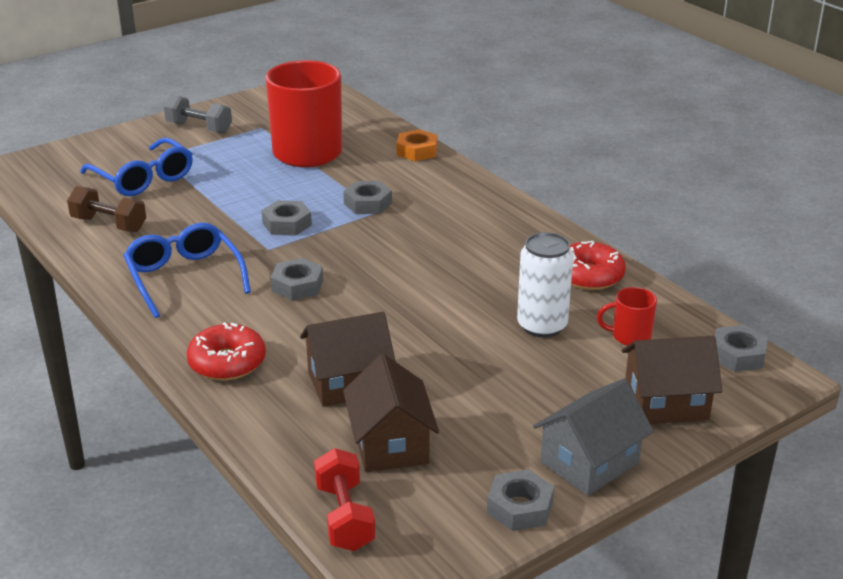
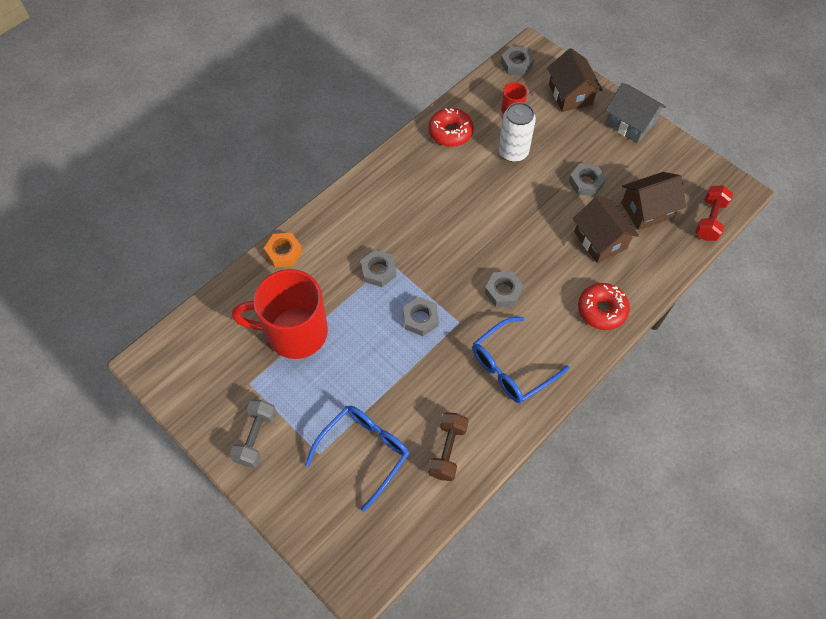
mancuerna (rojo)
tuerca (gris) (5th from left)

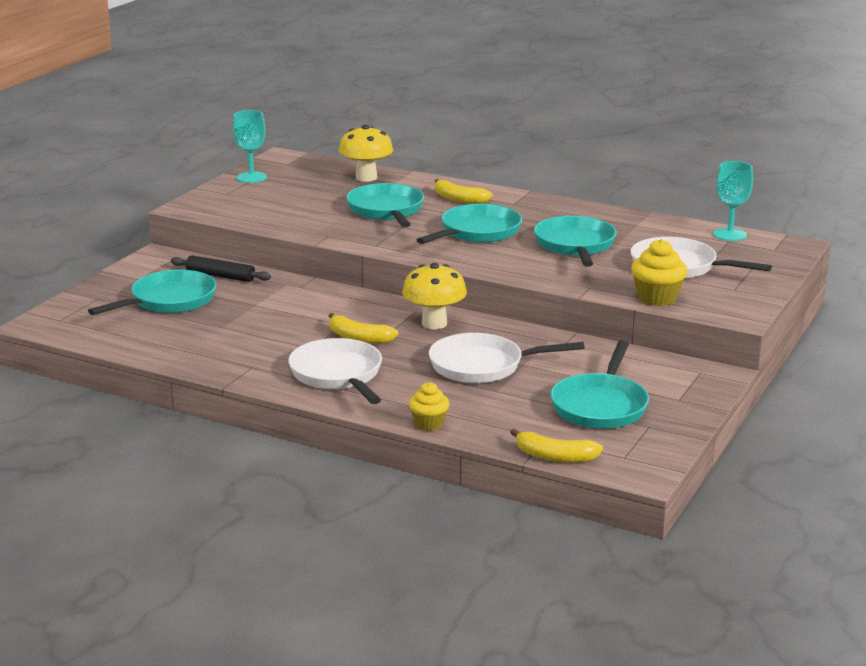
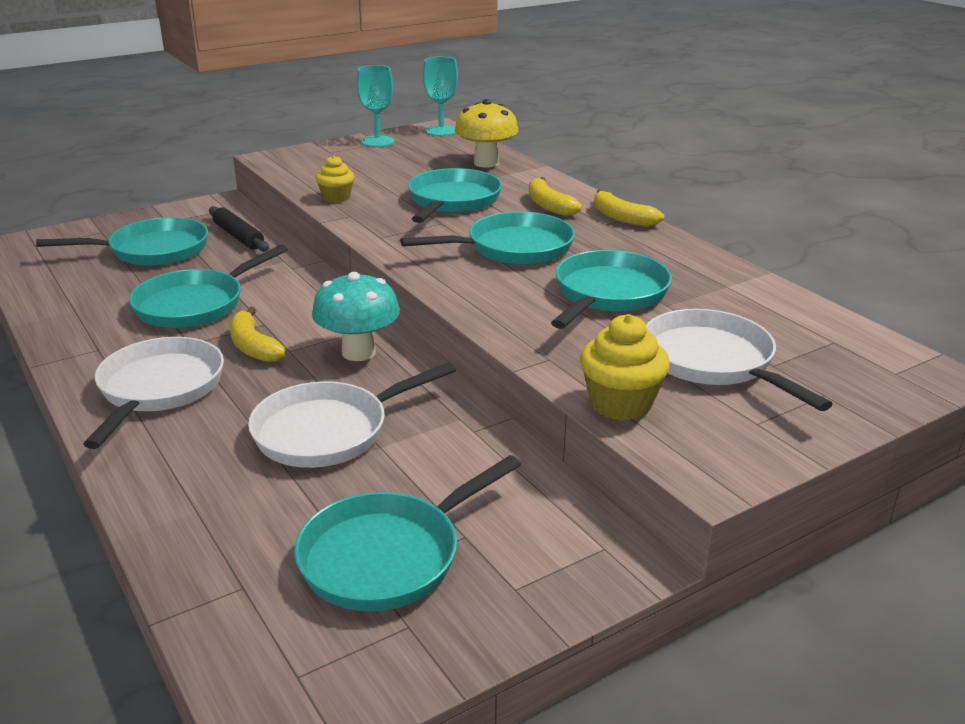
seta (turquesa)
magdalena (amarillo) (1st from left)
sartén (blanco) (2nd from left)
plátano (amarillo) (3rd from left)
copa (turquesa) (2nd from left)
sartén (turquesa) (2nd from left)

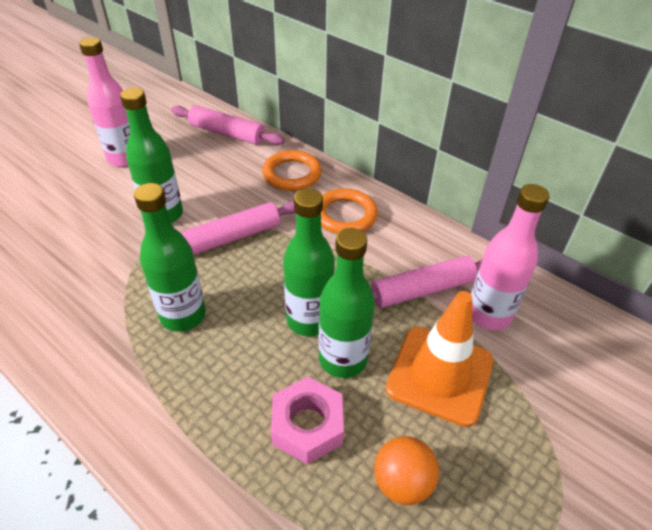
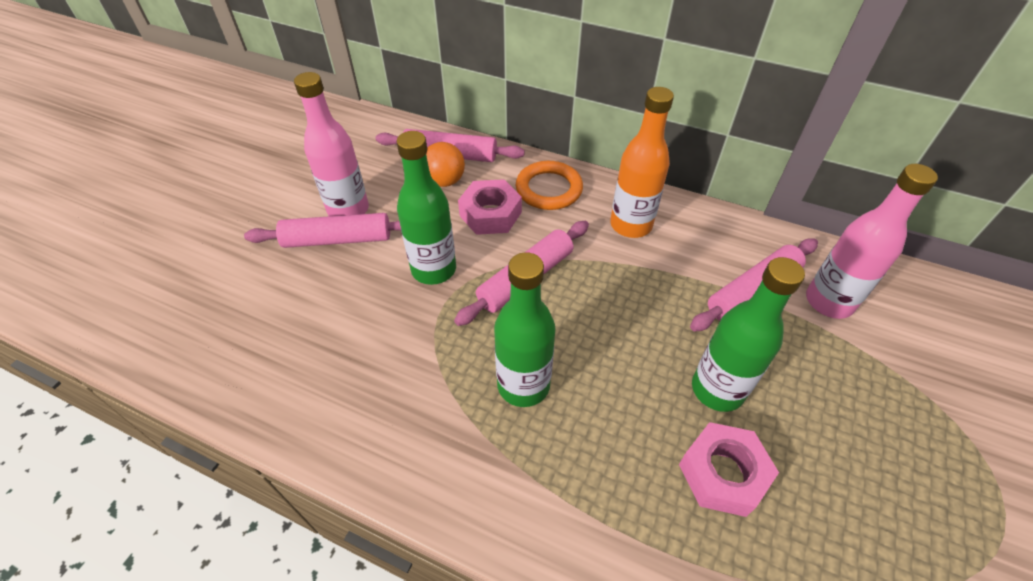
botella (verde) (3rd from left in the first image)
botella (naranja)
pelota (naranja)
cono de tráfico (naranja)
rodillo (rosa) (1st from left)
tuerca (rosa) (1st from left)

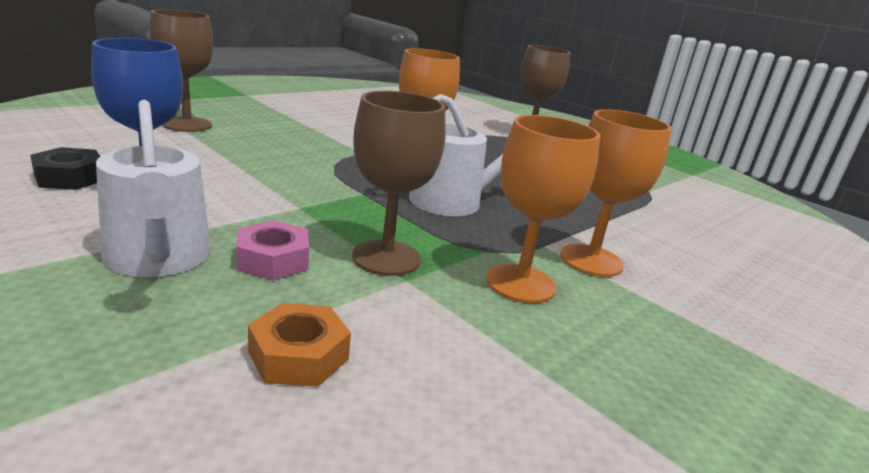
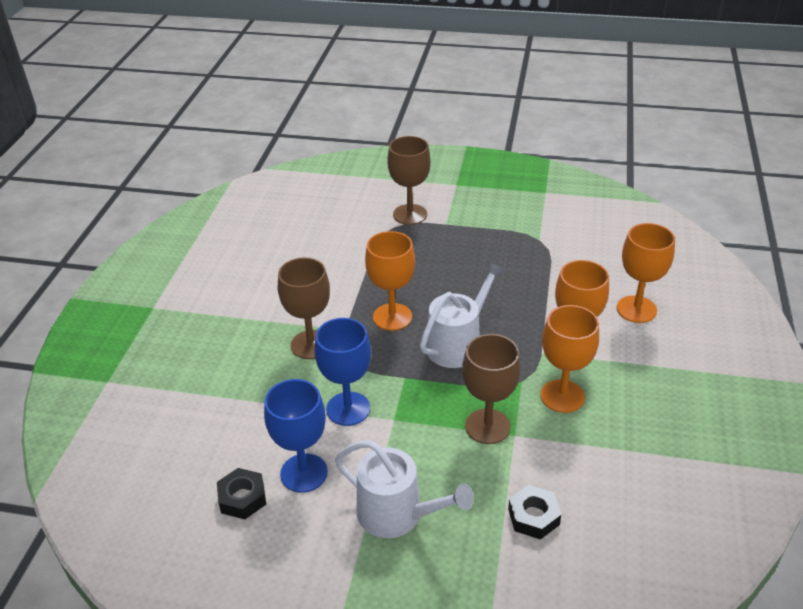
copa (marrón) (1st from left)
tuerca (rosa)
tuerca (negro) (2nd from left)
copa (azul) (2nd from left)
copa (naranja) (4th from left)

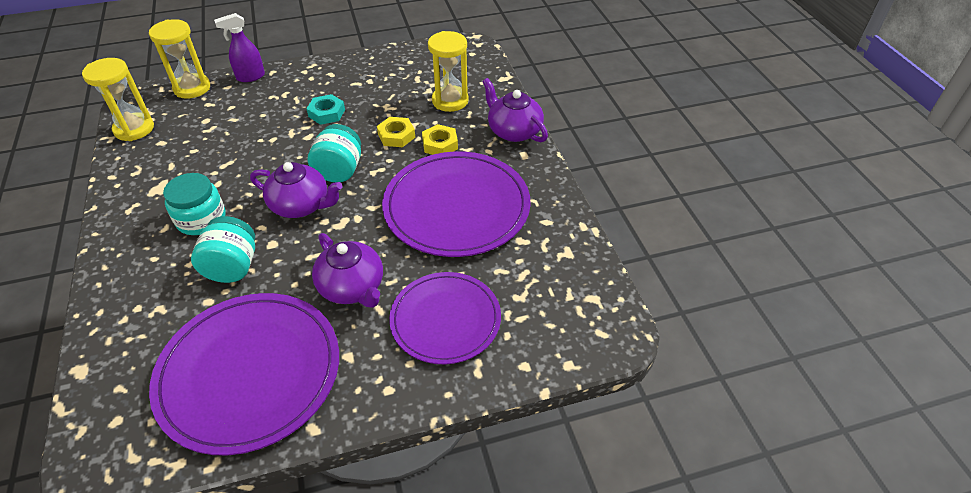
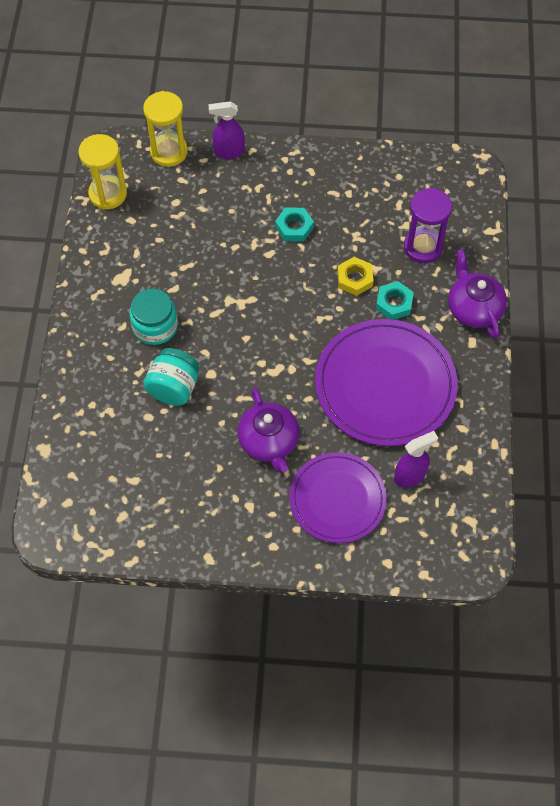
plato (morado) (1st from left in the first image)
tetera (morado) (1st from left in the first image)
tarro (turquesa) (3rd from left in the first image)
tuerca (turquesa) (2nd from left)
reloj de arena (morado)
pulverizador (morado) (2nd from left)

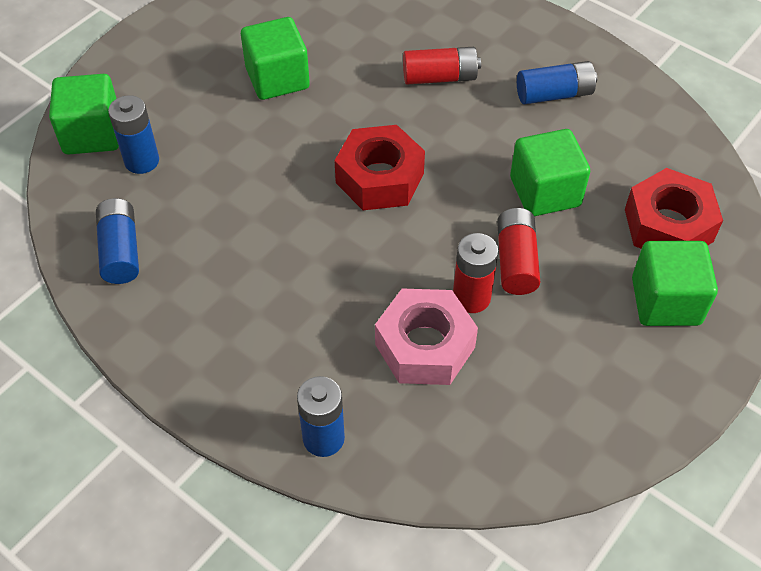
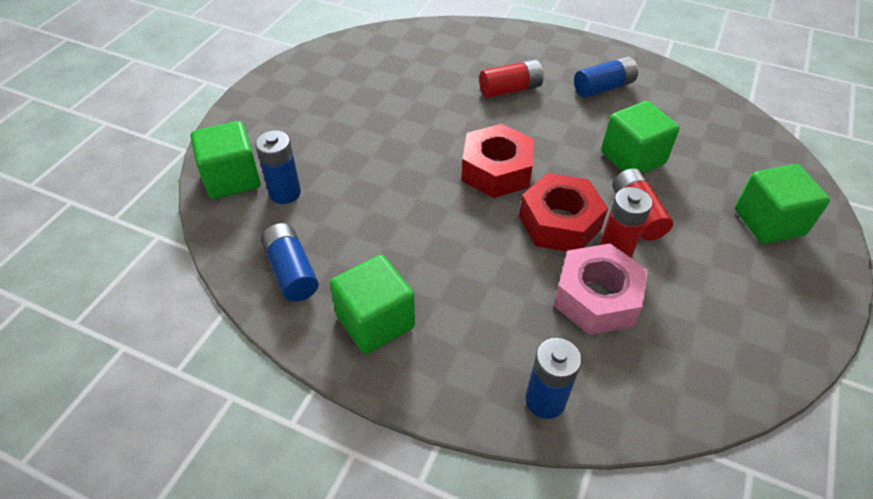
cubo (verde) (2nd from left)
tuerca (rojo) (2nd from left)

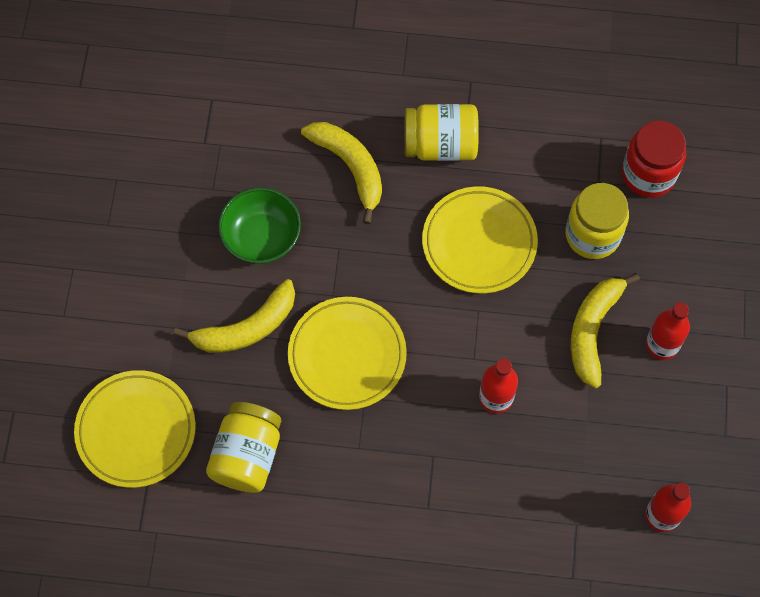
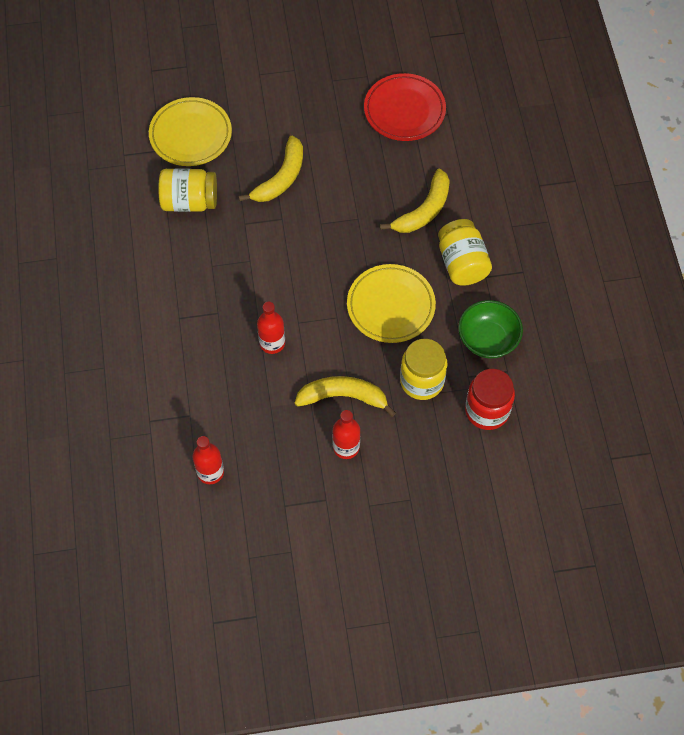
plátano (amarillo) (1st from left)
cuenco (verde)
plato (amarillo) (2nd from left in the first image)
plato (rojo)

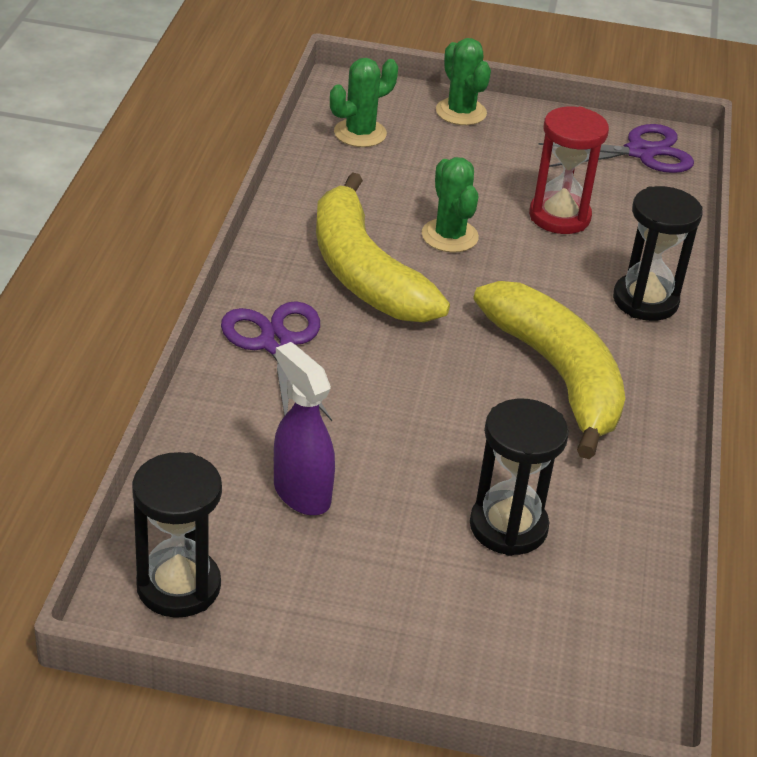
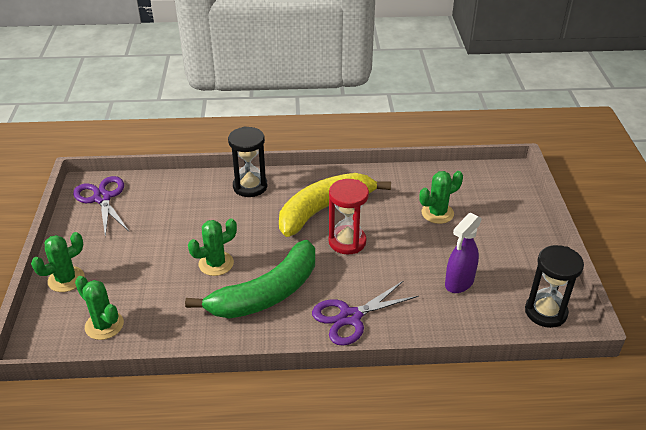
plátano (verde)
cactus (verde) (4th from left)
reloj de arena (rojo)

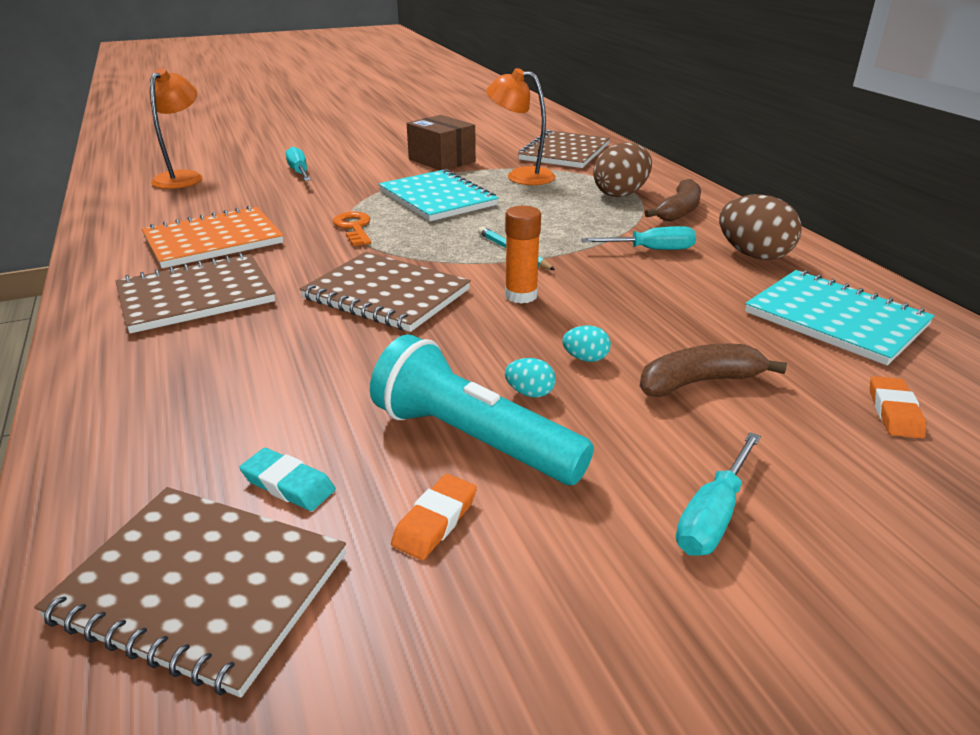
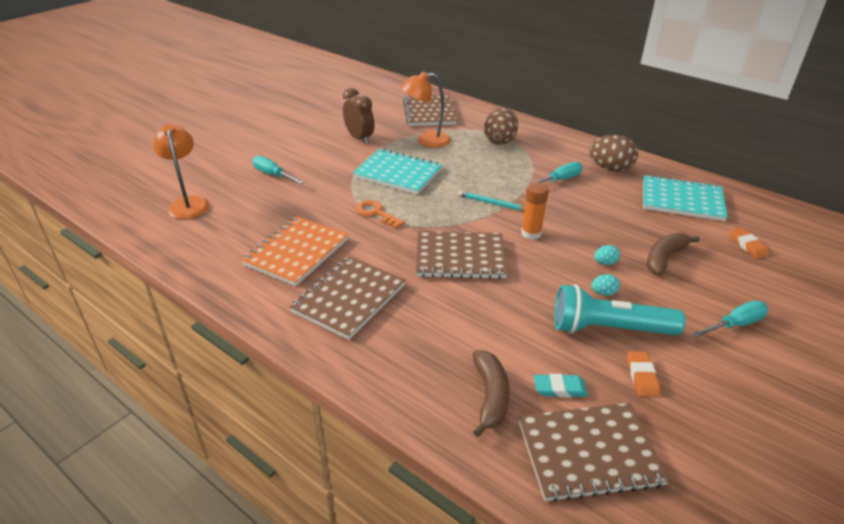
despertador (marrón)
plátano (marrón) (1st from left)
destornillador (turquesa) (3rd from left)

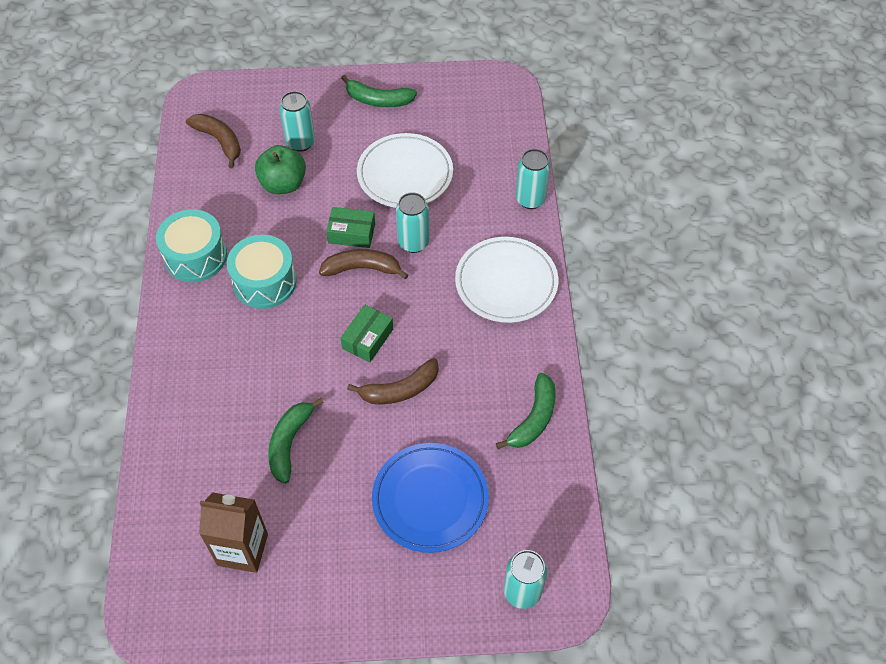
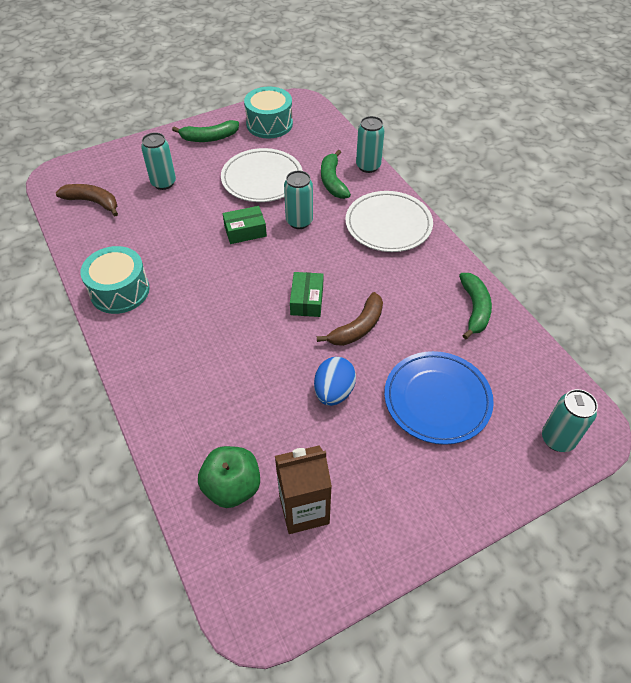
tambor (turquesa) (2nd from left)
manzana (verde)
plátano (verde) (2nd from left)
plátano (marrón) (2nd from left in the first image)
huevo (azul)

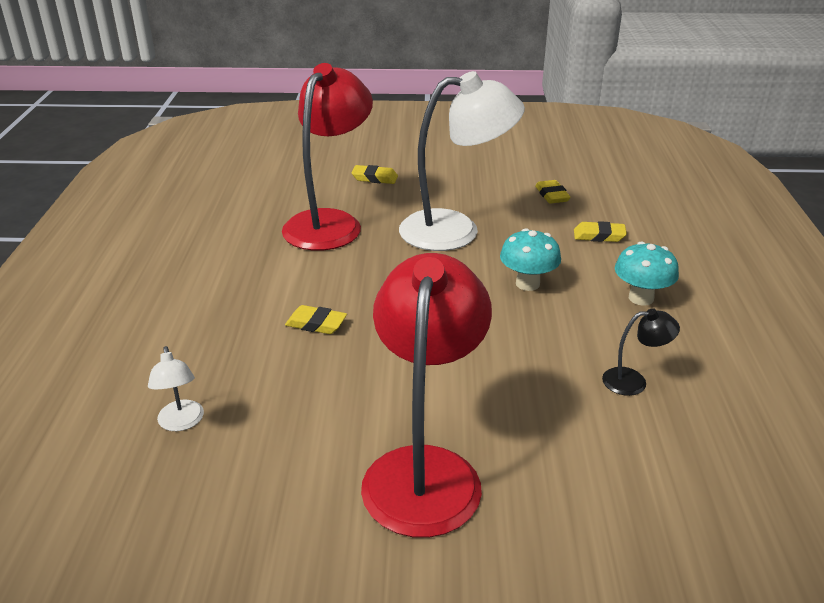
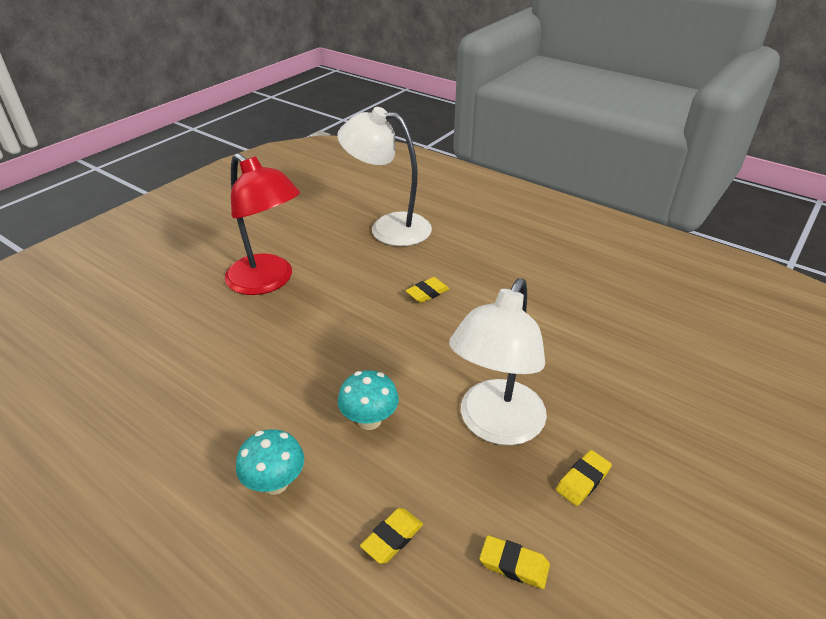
lámpara (blanco) (1st from left)
lámpara (rojo) (1st from left in the first image)
goma de borrar (amarillo) (4th from left)
lámpara (negro)

